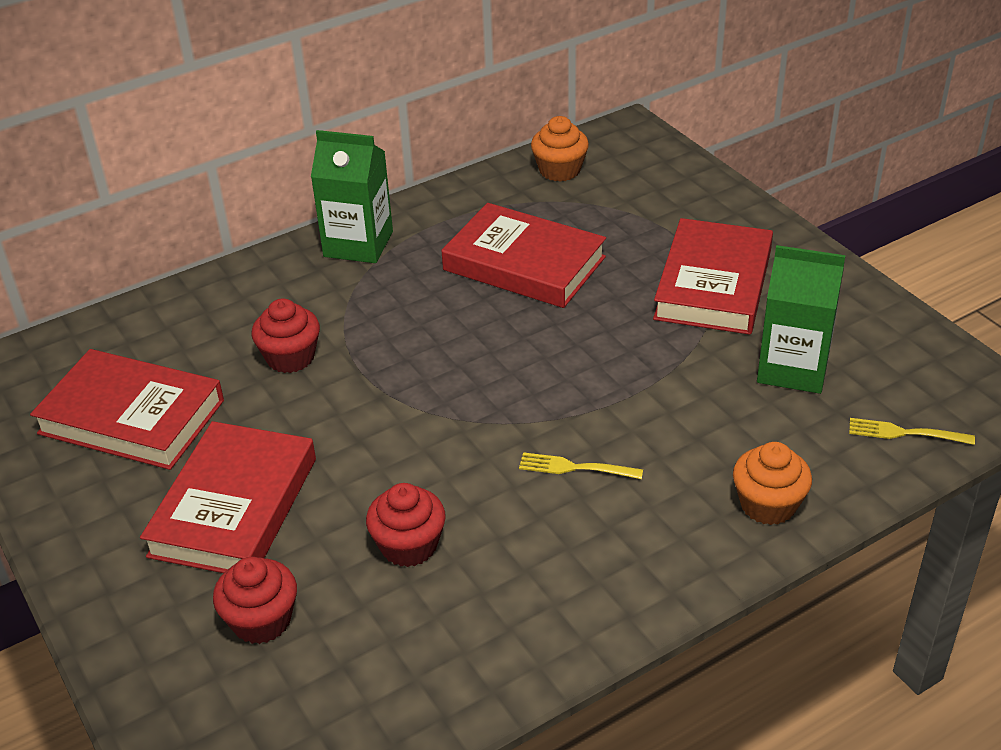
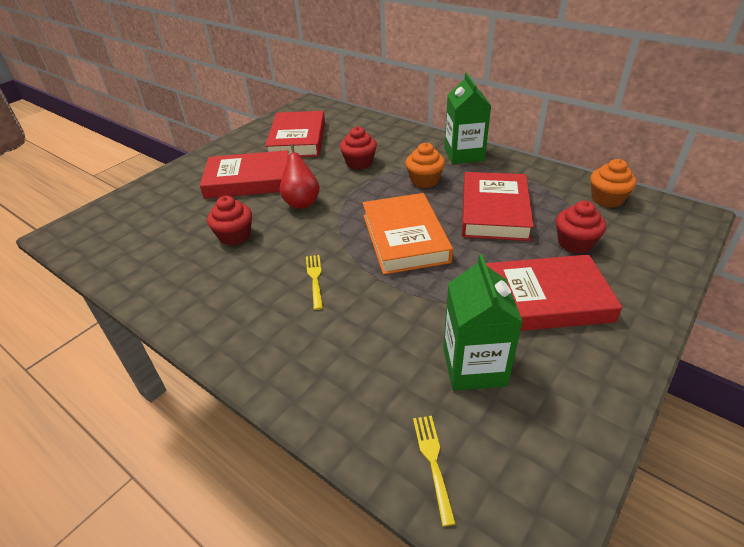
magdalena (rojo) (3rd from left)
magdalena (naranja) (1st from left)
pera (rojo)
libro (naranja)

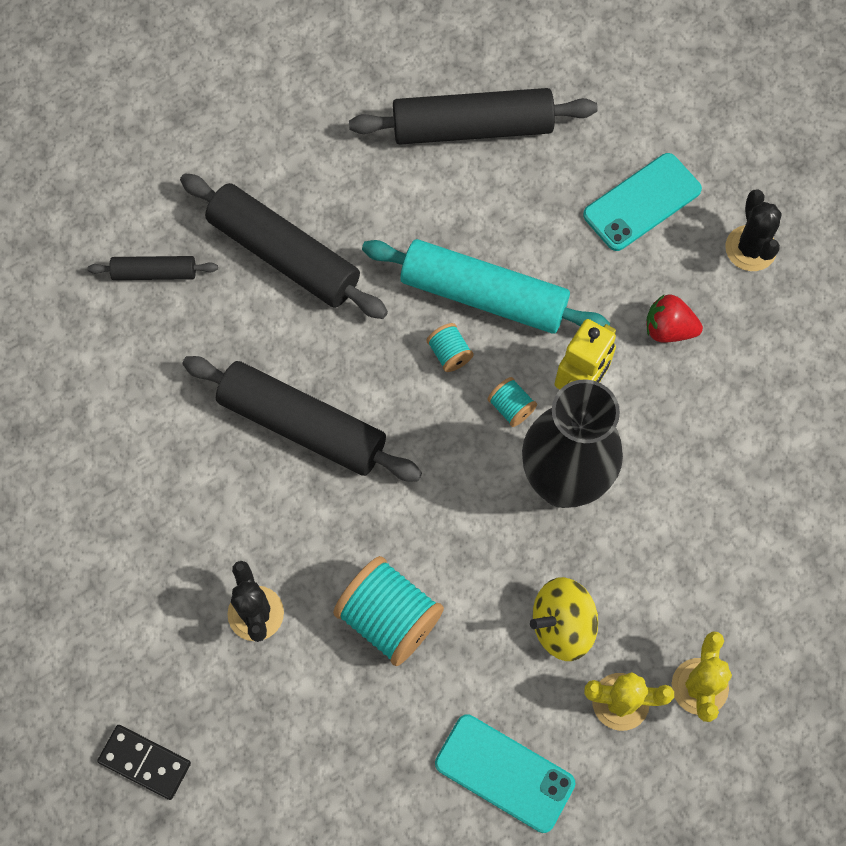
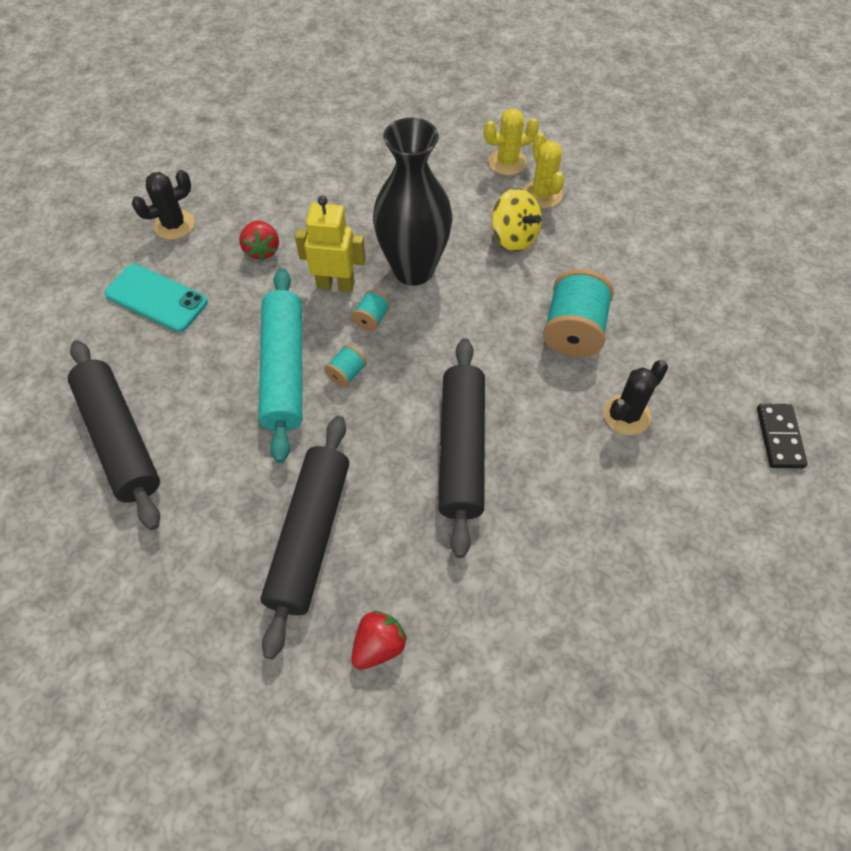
fresa (rojo) (2nd from left)
móvil (turquesa) (1st from left in the first image)

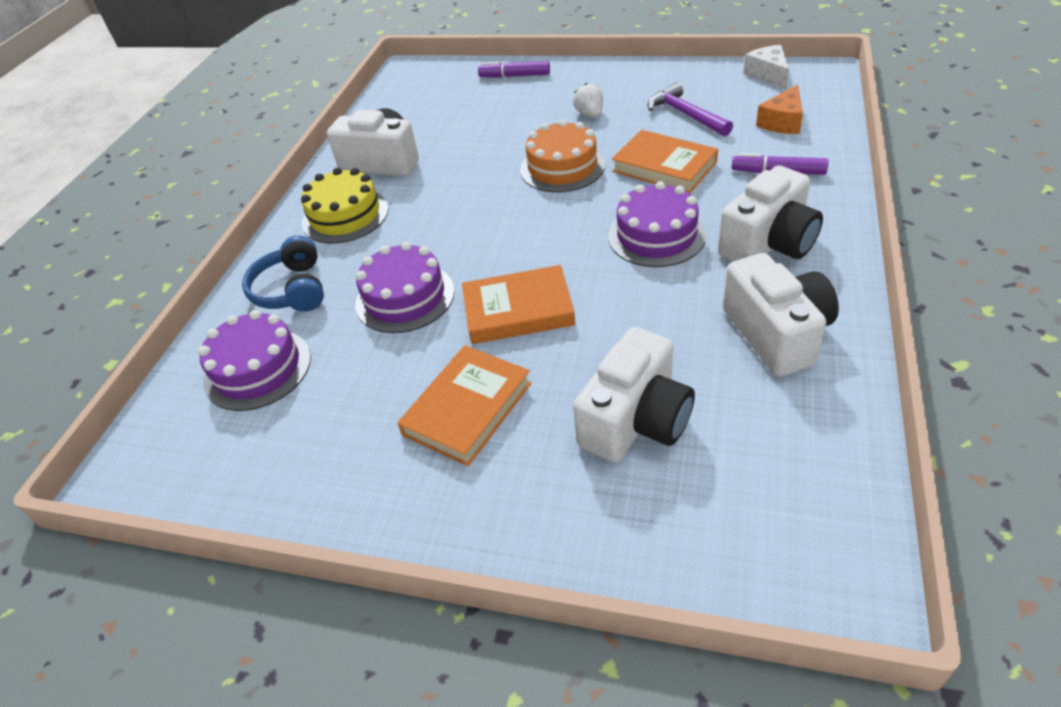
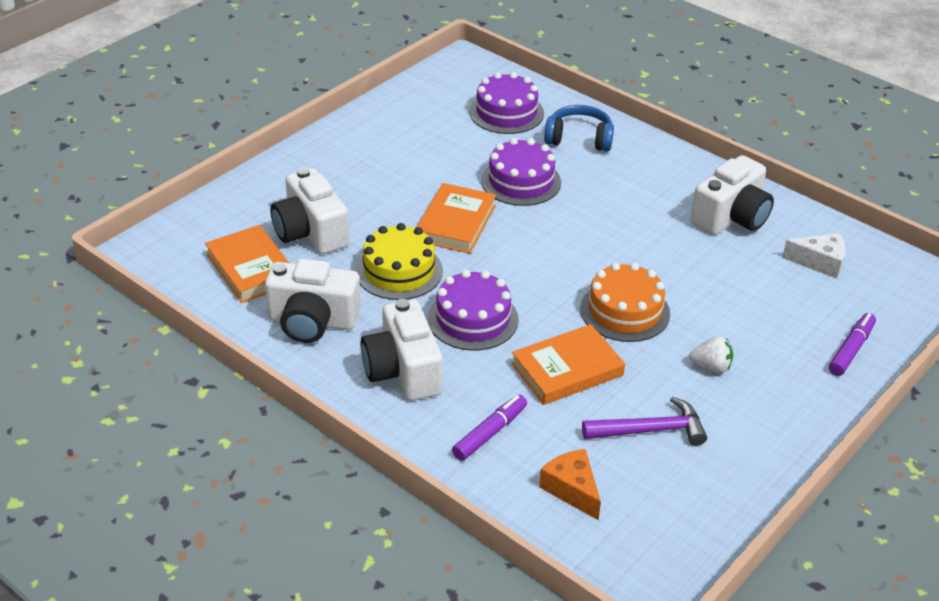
tarta (amarillo)
libro (naranja) (1st from left)
queso (blanco)

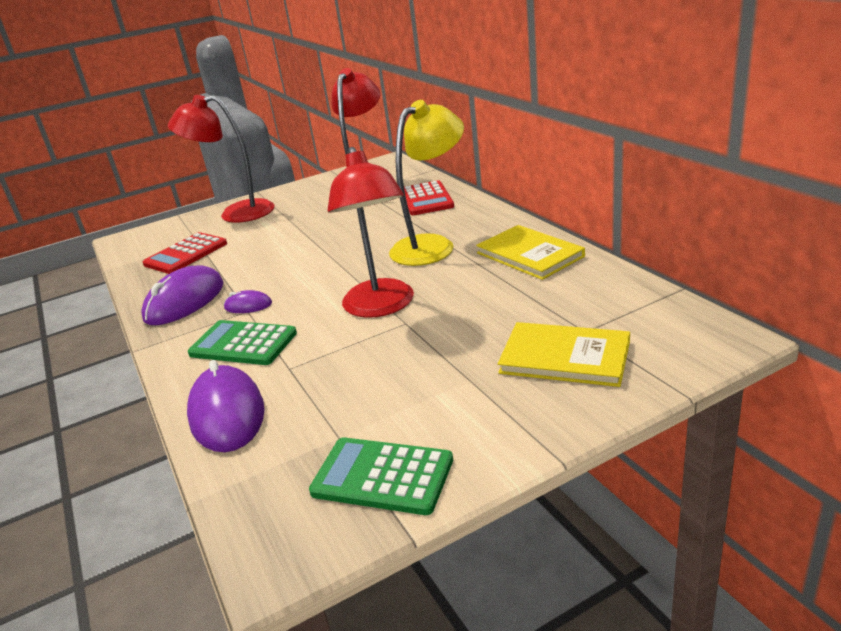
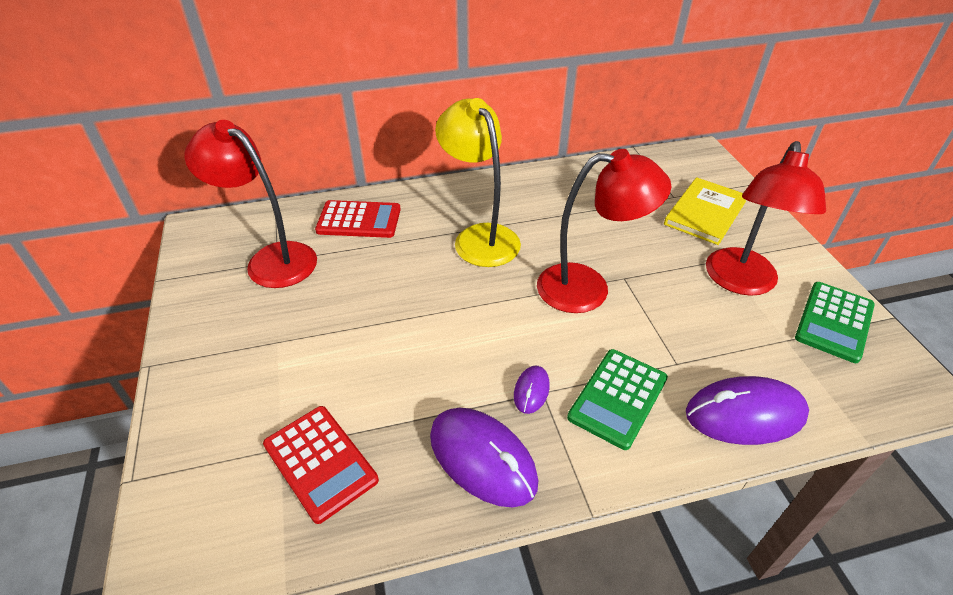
lámpara (rojo) (3rd from left)
libro (amarillo) (1st from left in the first image)

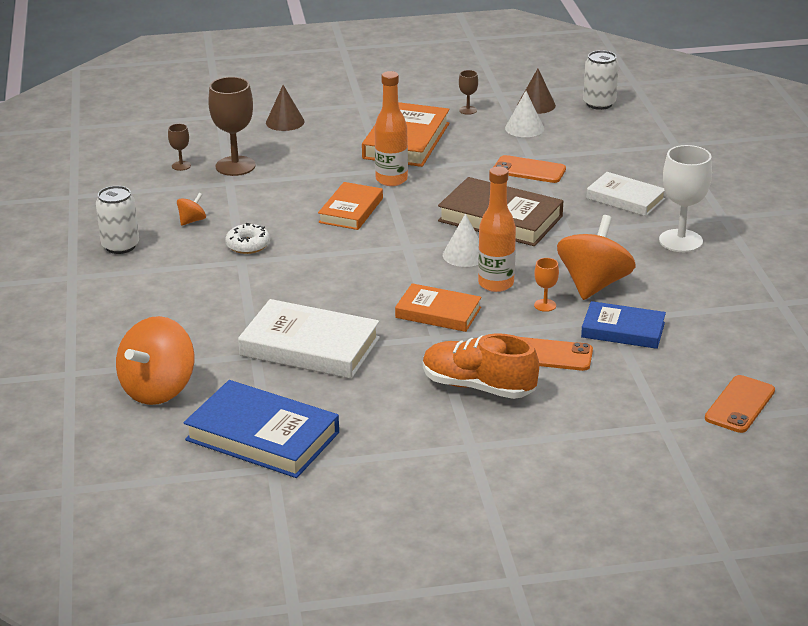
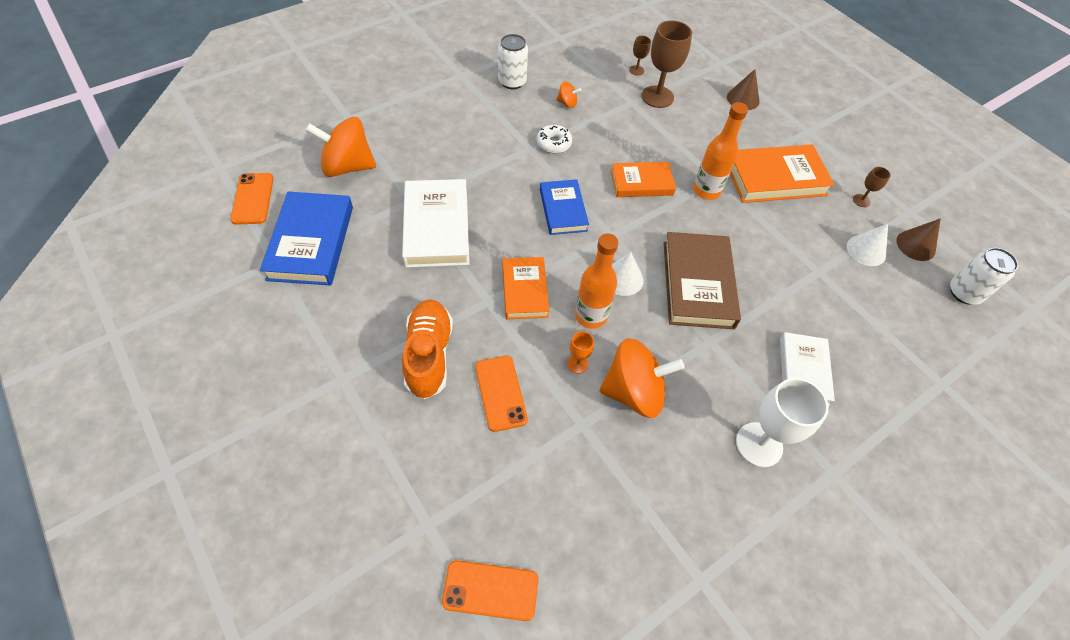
móvil (naranja) (1st from left)
libro (azul) (2nd from left)

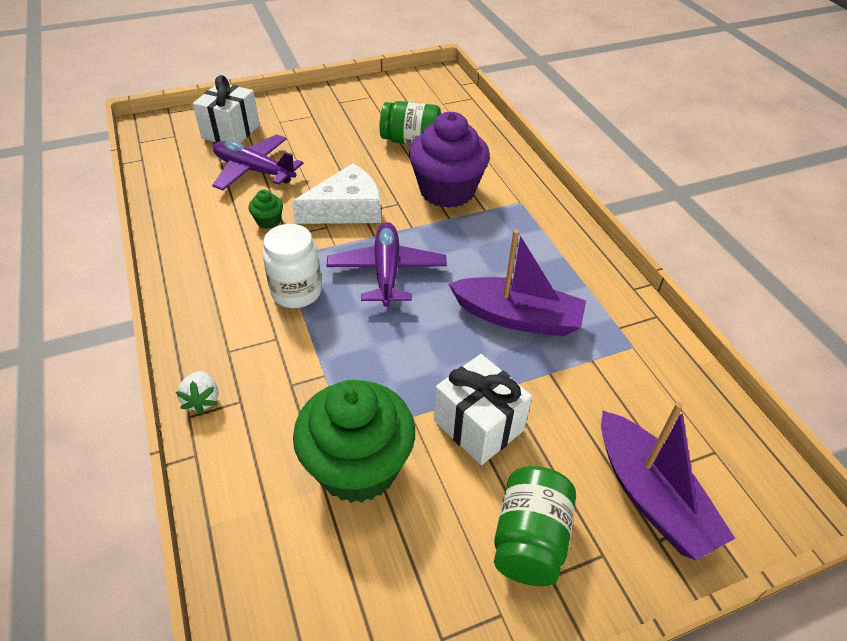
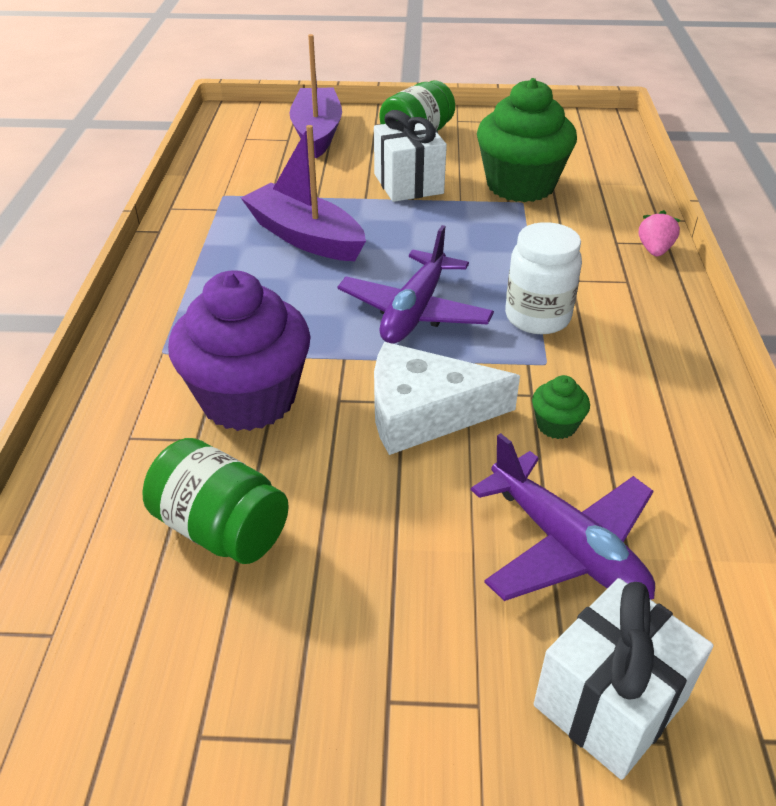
fresa (rosa)

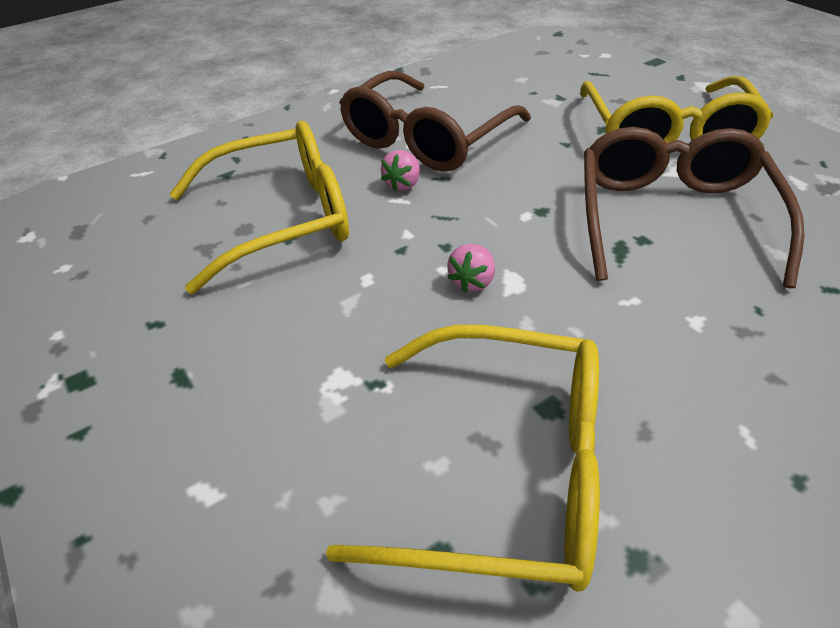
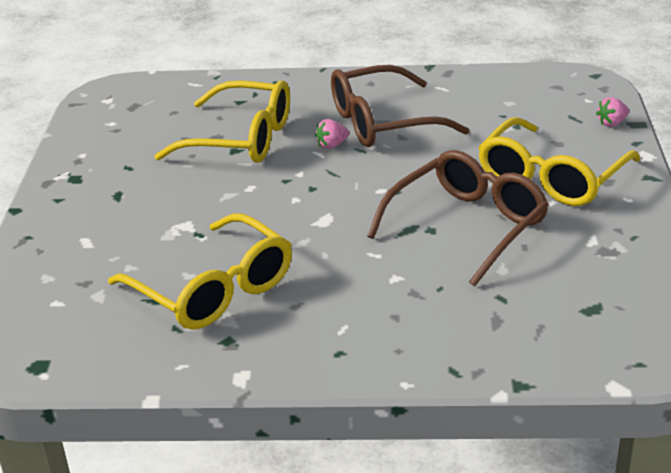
fresa (rosa) (2nd from left)

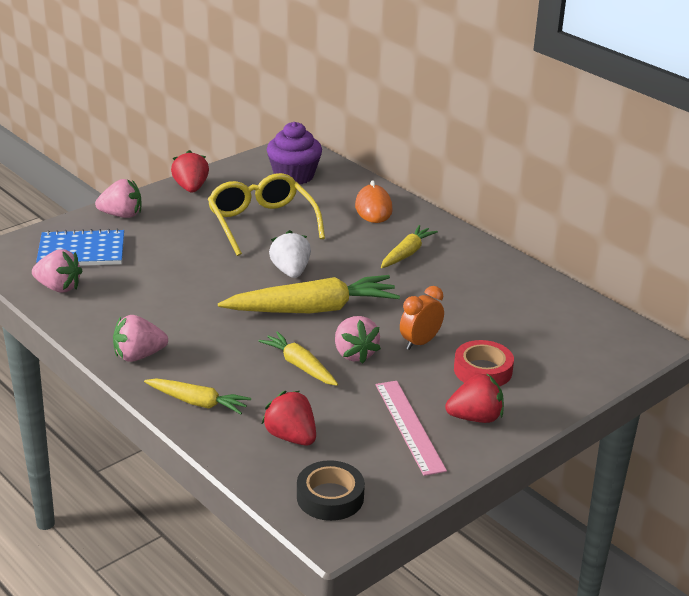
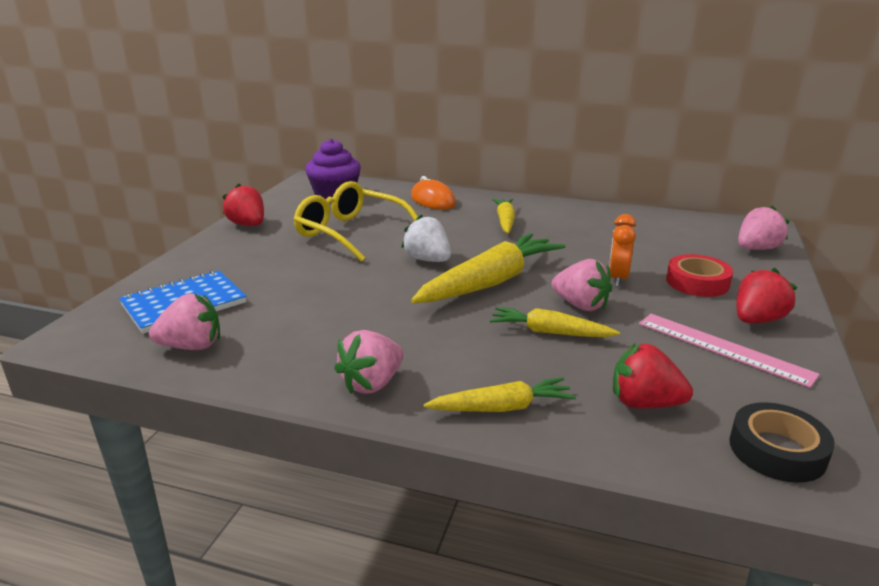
fresa (rosa) (4th from left)

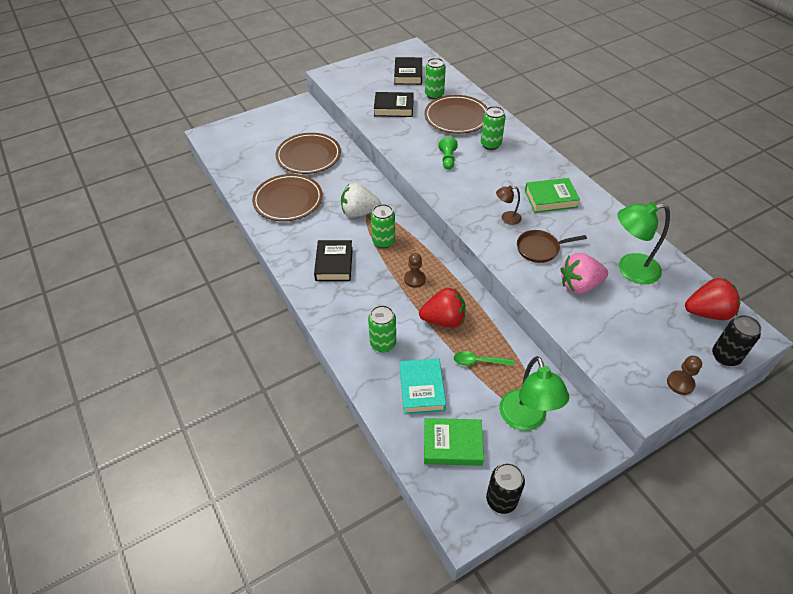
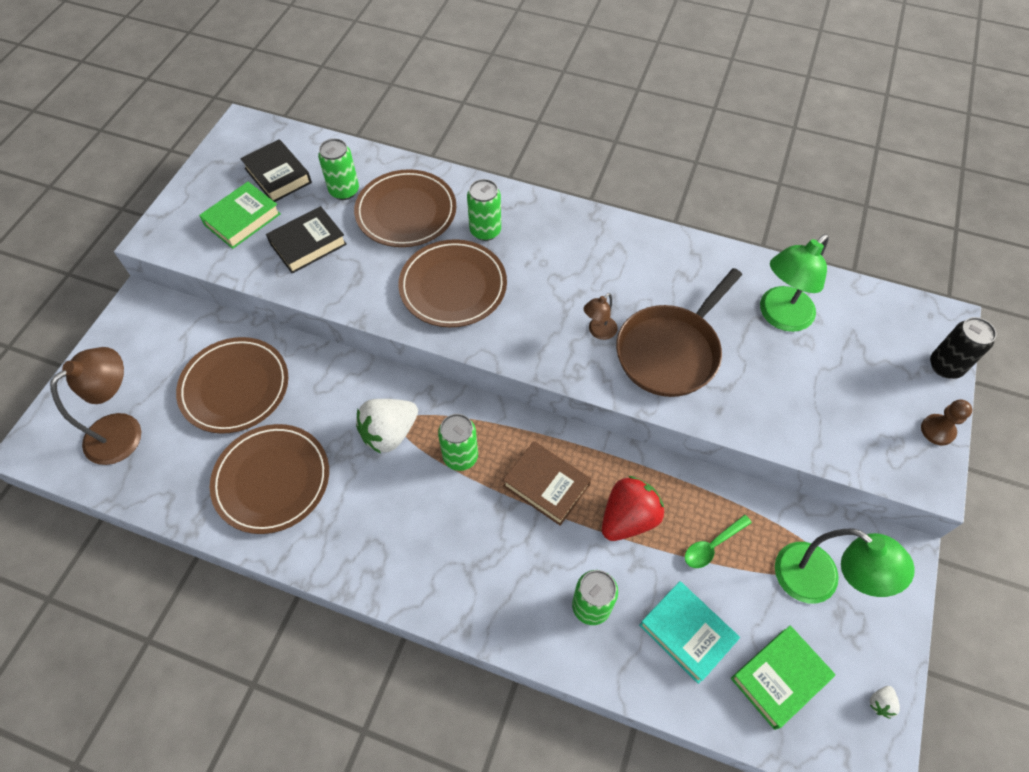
libro (negro) (1st from left in the first image)
libro (marrón)
plato (marrón) (4th from left)
fresa (blanco) (2nd from left)
sartén (marrón)
libro (verde) (1st from left)
fresa (rosa)
fresa (rojo) (2nd from left in the first image)
lámpara (marrón) (1st from left)

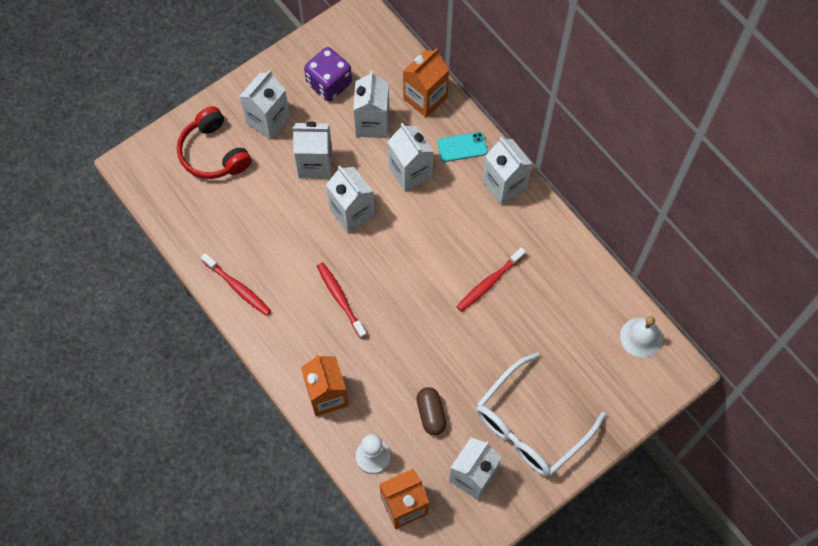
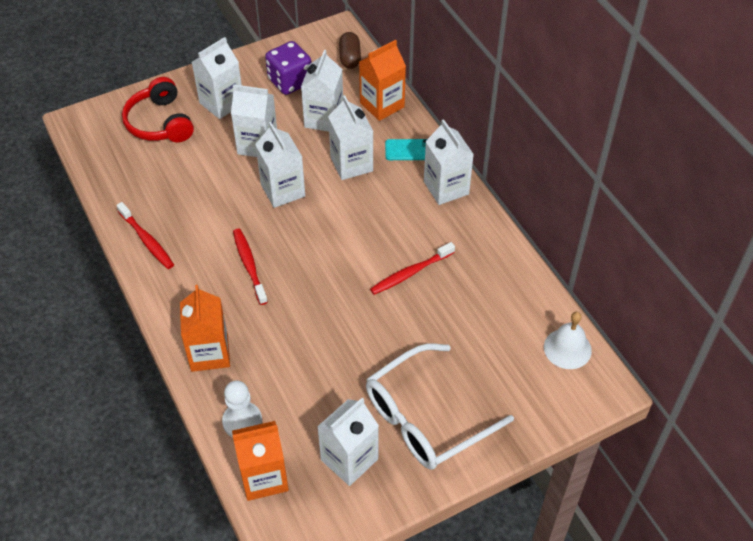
cápsula (marrón)

